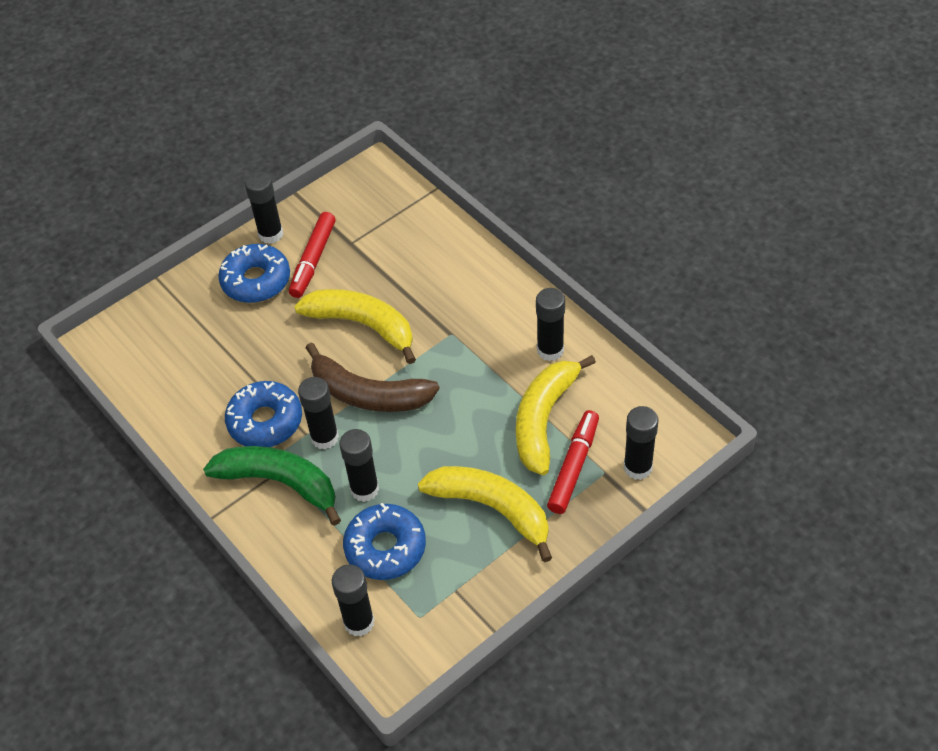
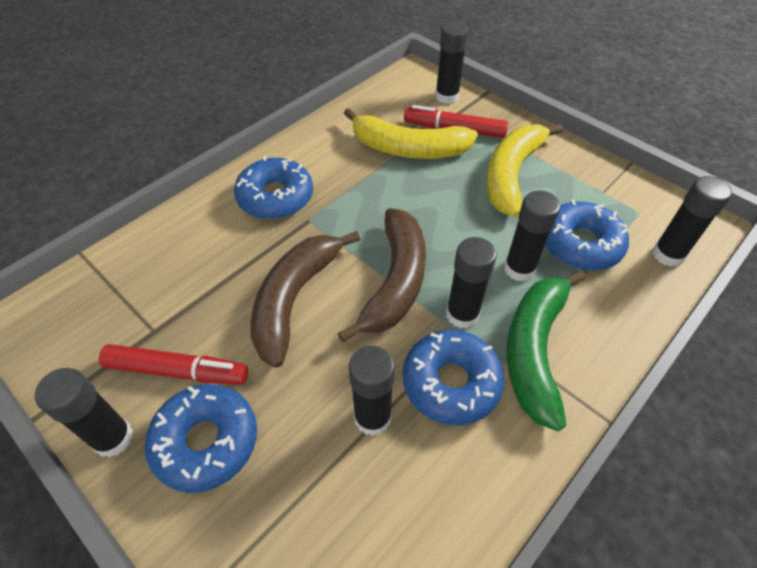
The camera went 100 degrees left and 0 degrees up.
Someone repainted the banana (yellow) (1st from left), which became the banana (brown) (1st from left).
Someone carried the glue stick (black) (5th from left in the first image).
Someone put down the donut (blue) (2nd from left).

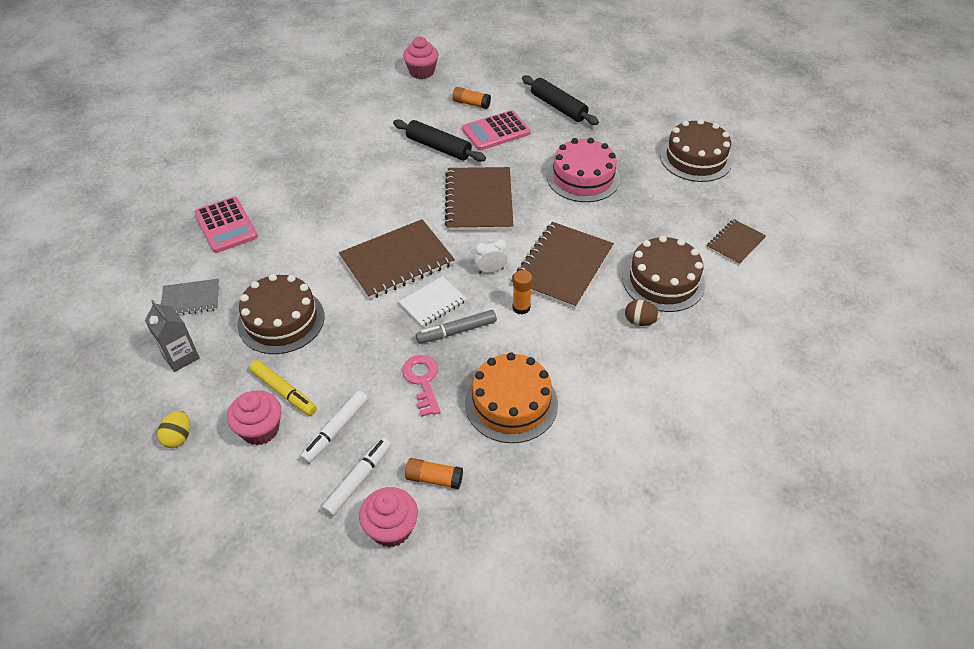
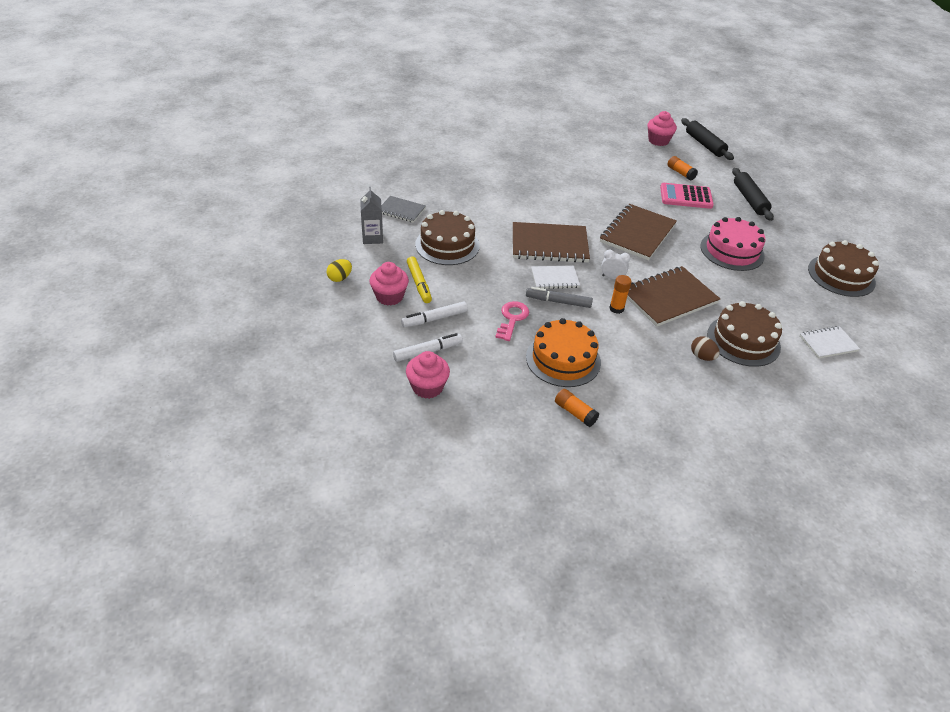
The camera went 30 degrees right and 5 degrees down.
Someone took away the calculator (pink) (1st from left).
Someone carried the rolling pin (black) (1st from left).
Someone carried the glue stick (orange) (1st from left).
Someone repainted the notebook (brown) (4th from left), which became the notebook (white) (2nd from left).

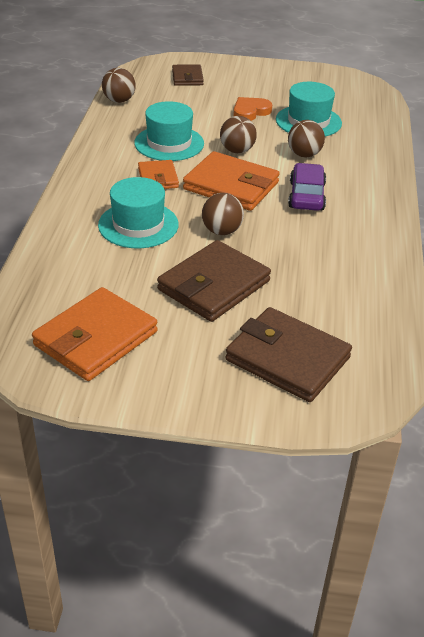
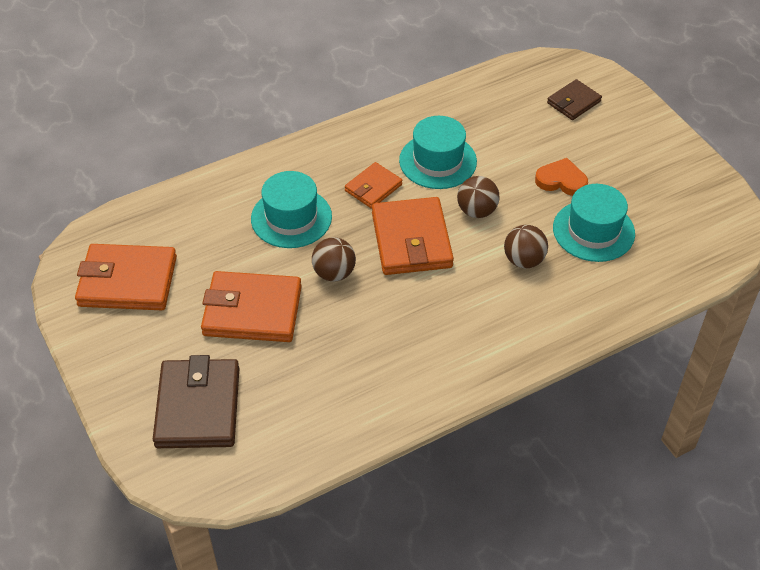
The camera went 55 degrees right and 10 degrees up.
Someone took away the ball (brown) (1st from left).
Someone repainted the wallet (brown) (2nd from left), which became the wallet (orange) (2nd from left).
Someone took away the car (purple).

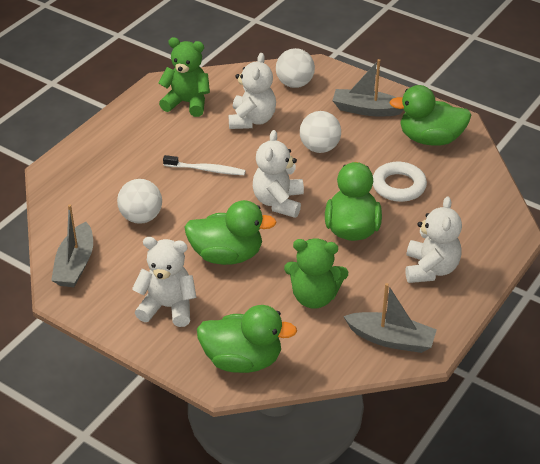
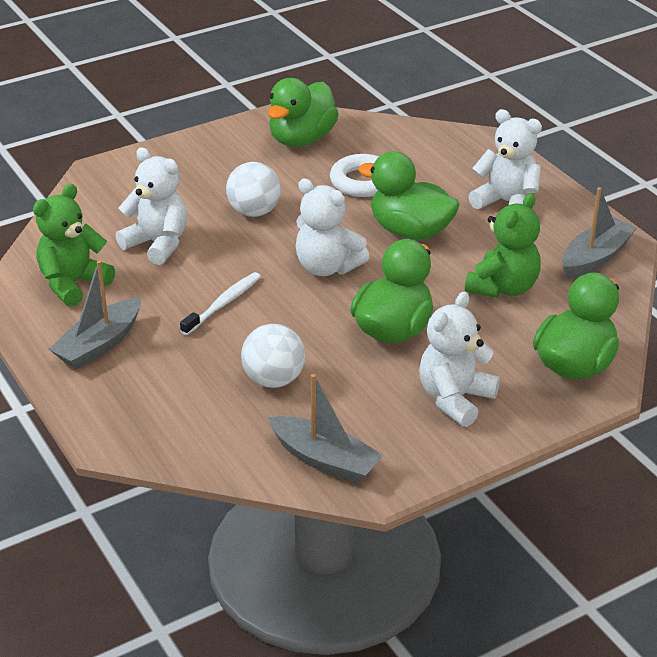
The camera went 65 degrees left and 5 degrees down.
Someone took away the ball (white) (2nd from left).
Someone carried the boat (grey) (2nd from left in the first image).

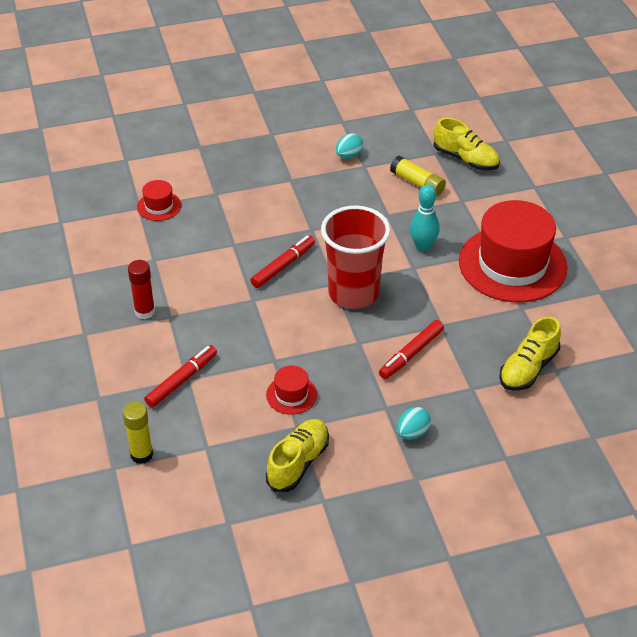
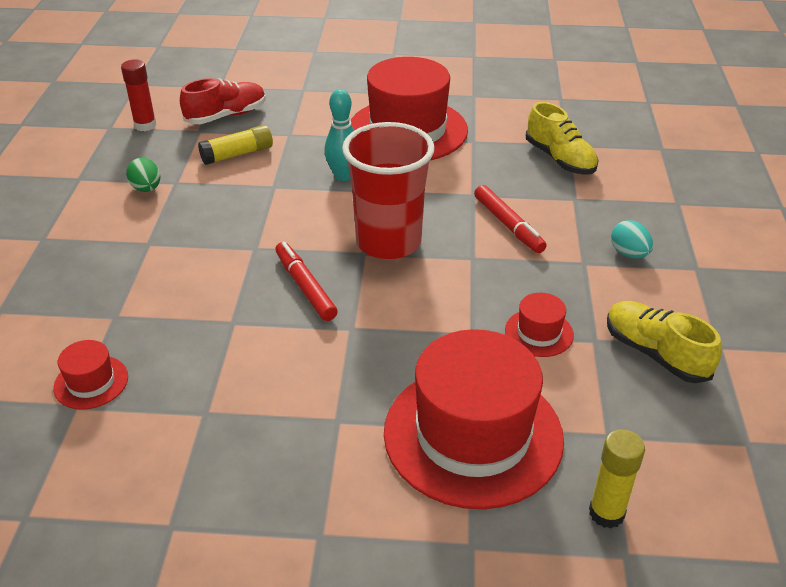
The camera went 70 degrees left and 5 degrees down.
Someone carried the glue stick (red).
Someone swapped the marker (red) (1st from left) for the hat (red) (3rd from left).
Someone repainted the egg (turquoise) (1st from left), which became the egg (green).
Someone repainted the shoe (yellow) (2nd from left), which became the shoe (red).

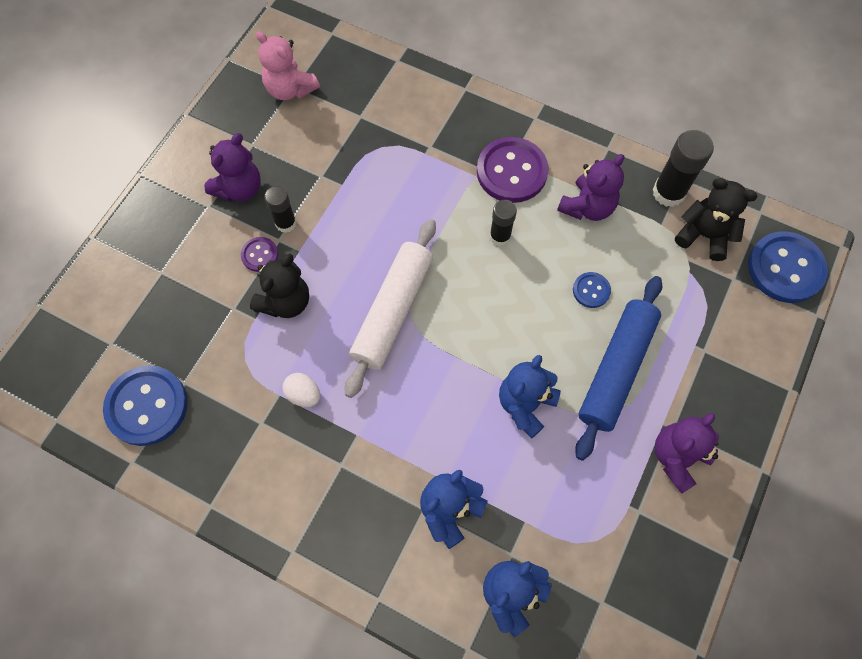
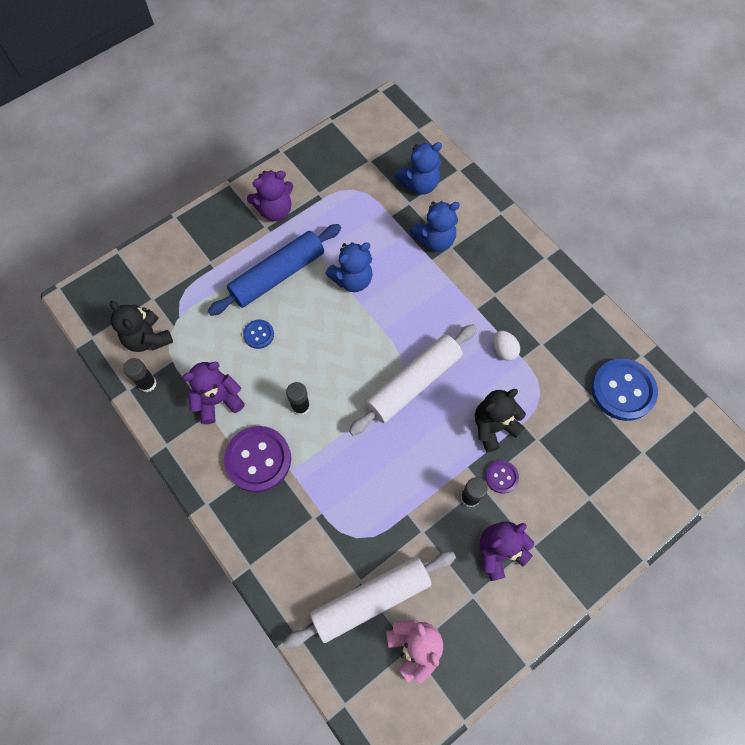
The camera went 155 degrees left and 0 degrees up.
Someone scaled the glue stick (black) (3rd from left in the first image) by 0.64.
Someone took away the button (blue) (3rd from left).
Someone put down the rolling pin (white) (1st from left).

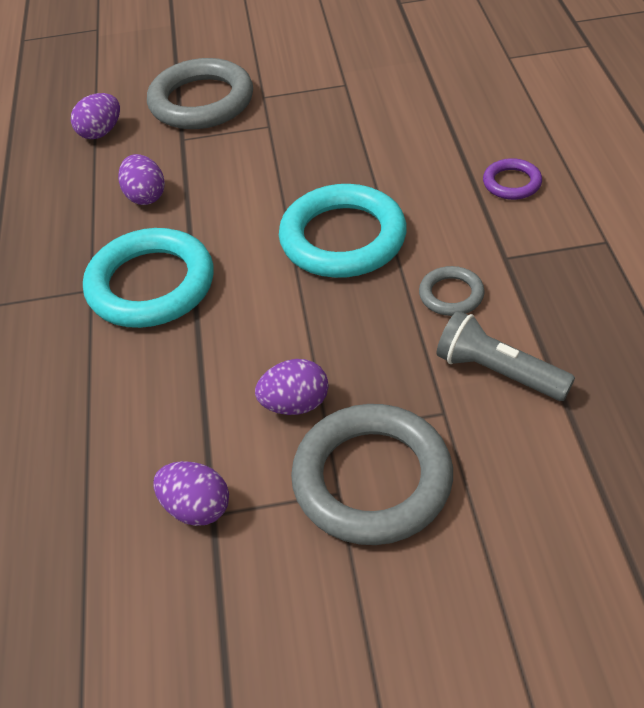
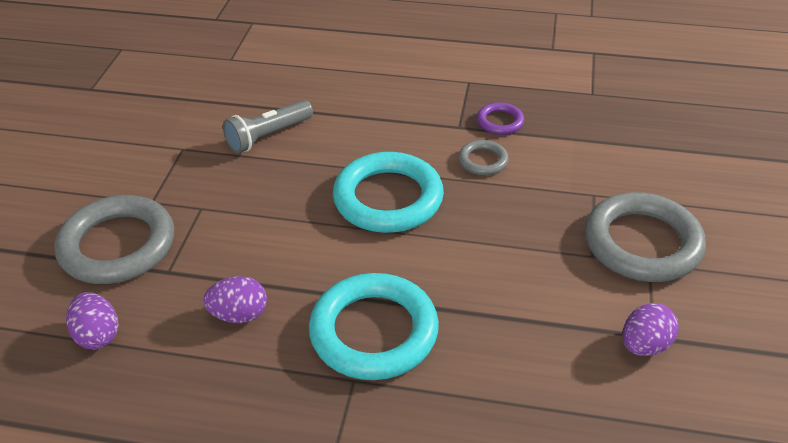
The camera went 75 degrees left and 5 degrees down.
Someone took away the egg (purple) (4th from left).
Someone carried the flashlight (grey).
Someone carried the ring (purple).

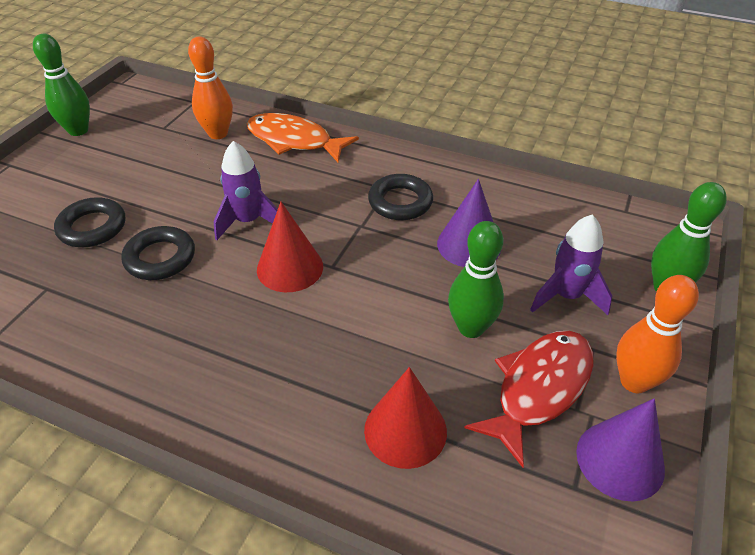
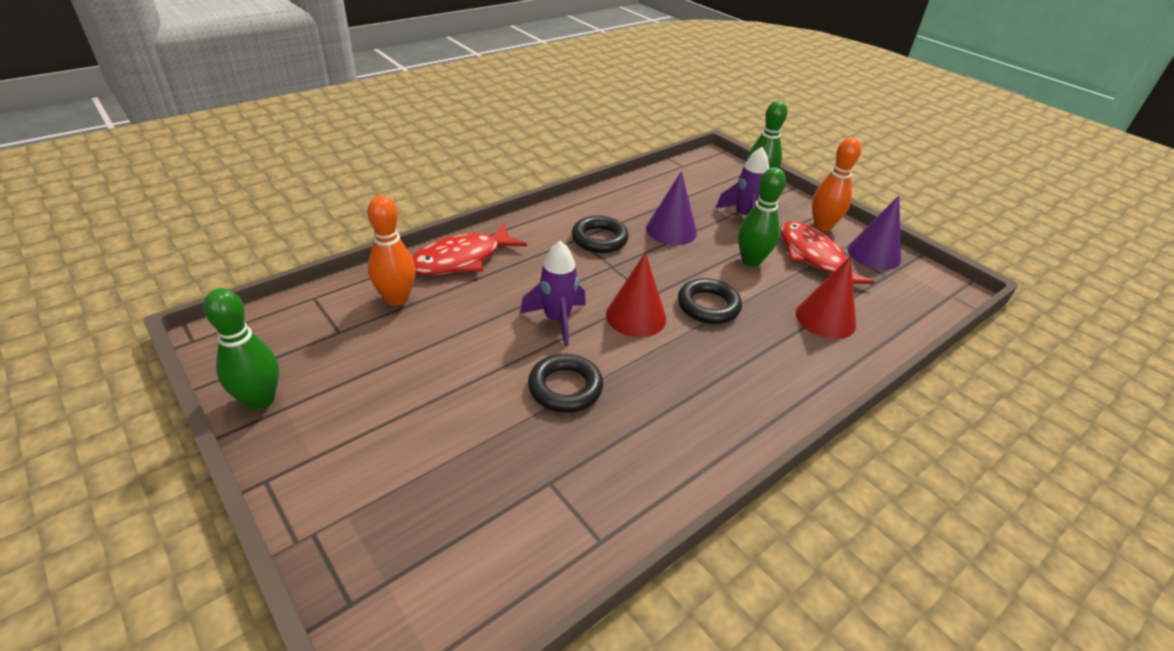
The camera went 65 degrees left and 5 degrees down.
Someone carried the ring (black) (1st from left in the first image).
Someone repainted the fish (orange), which became the fish (red) (1st from left).

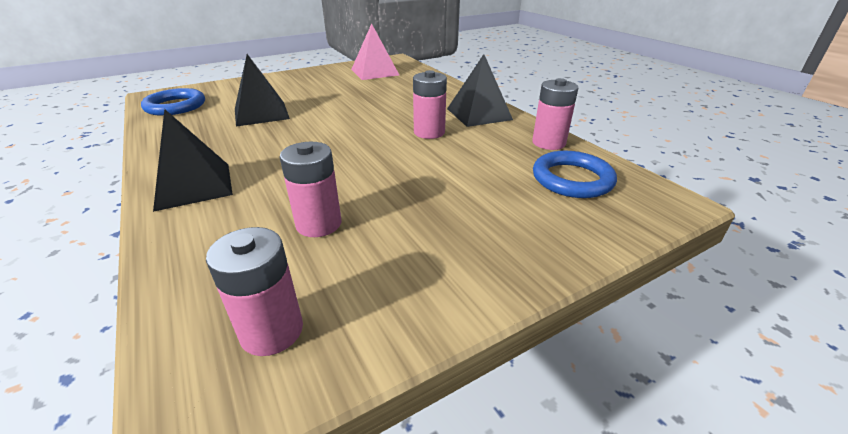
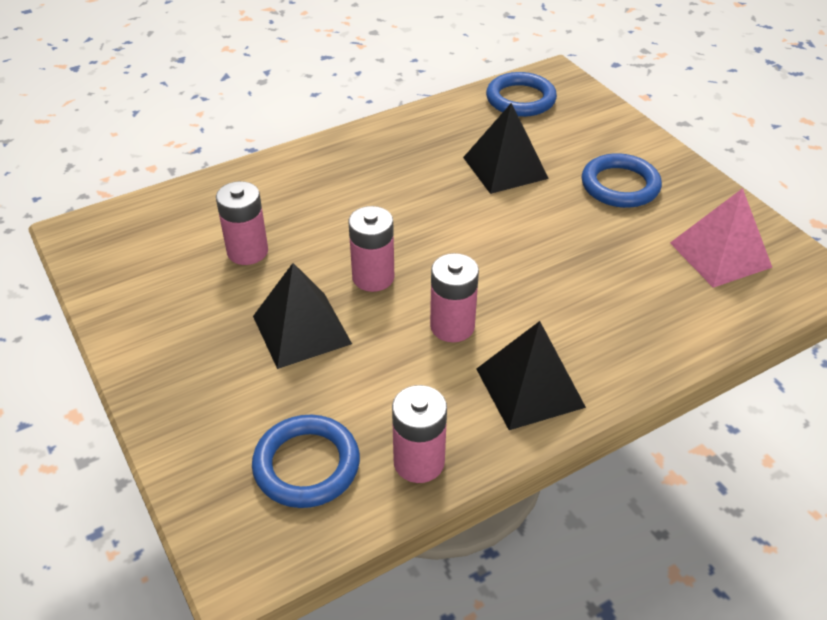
The camera went 90 degrees right and 10 degrees up.
Someone carried the pyramid (black) (1st from left).
Someone carried the battery (pink) (1st from left in the first image).
Someone put down the ring (blue) (3rd from left).

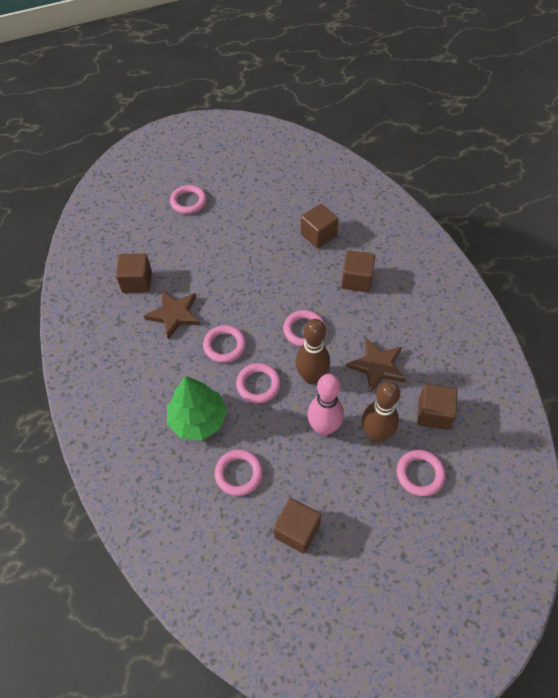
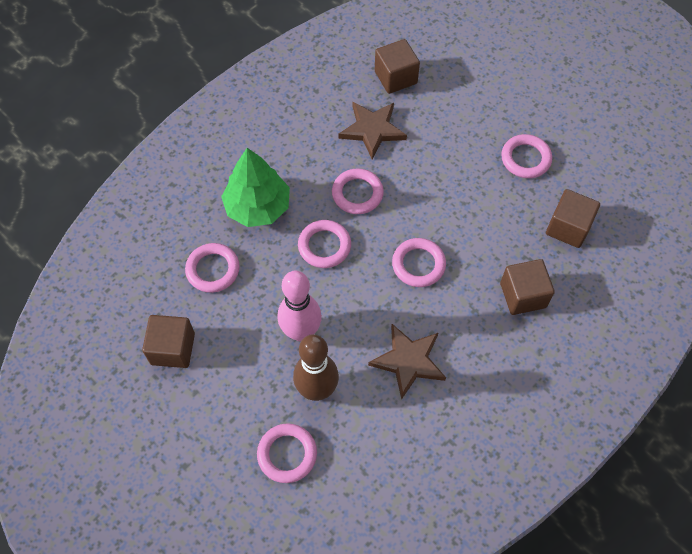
The camera went 65 degrees right and 5 degrees up.
Someone carried the ring (pink) (1st from left in the first image).
Someone took away the bowling pin (brown) (1st from left).
Someone took away the cube (brown) (5th from left).

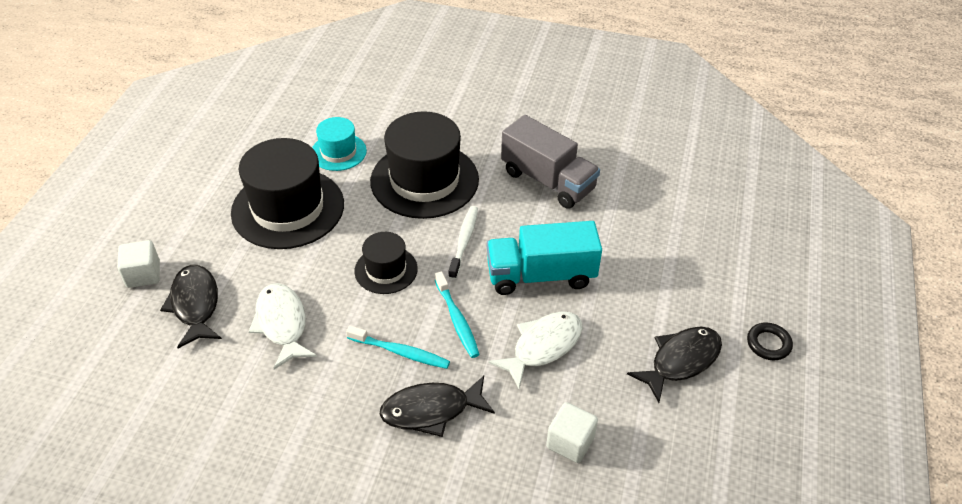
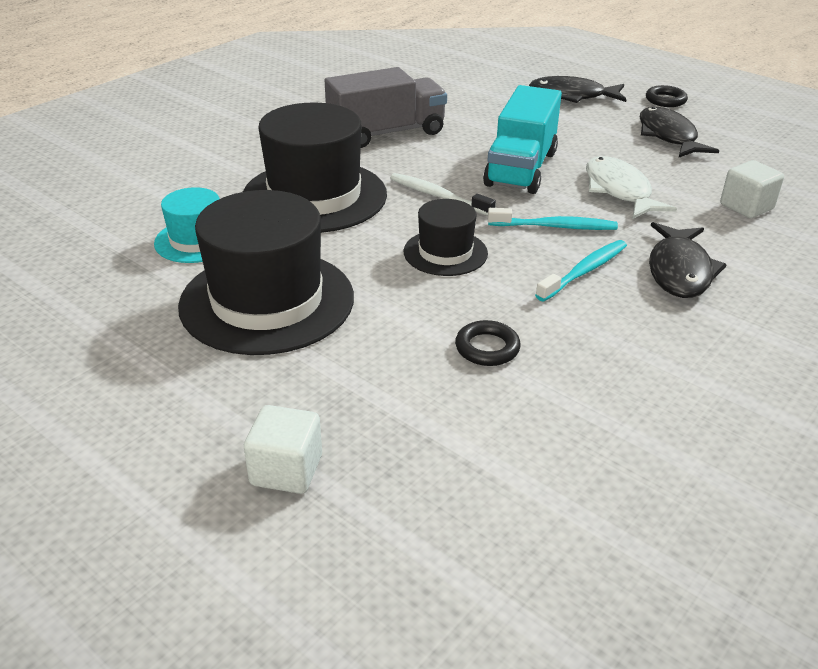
The camera went 65 degrees left and 10 degrees down.
Someone carried the fish (black) (1st from left).
Someone swapped the fish (white) (1st from left) for the ring (black) (1st from left).

